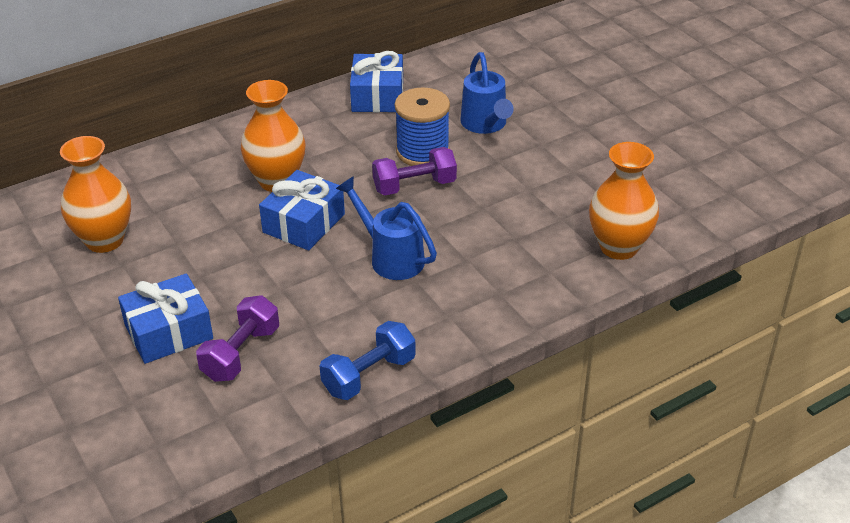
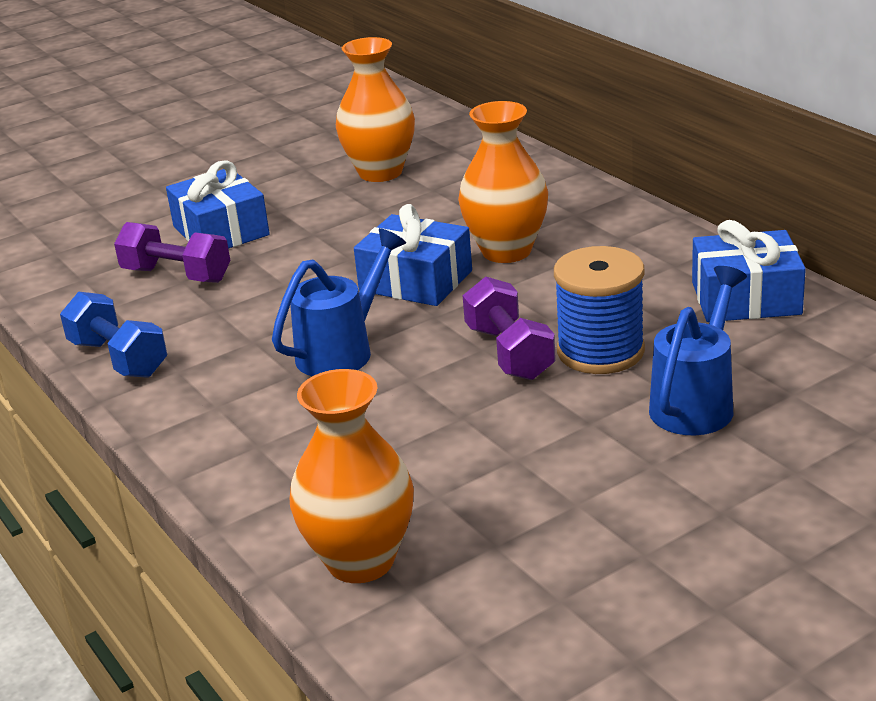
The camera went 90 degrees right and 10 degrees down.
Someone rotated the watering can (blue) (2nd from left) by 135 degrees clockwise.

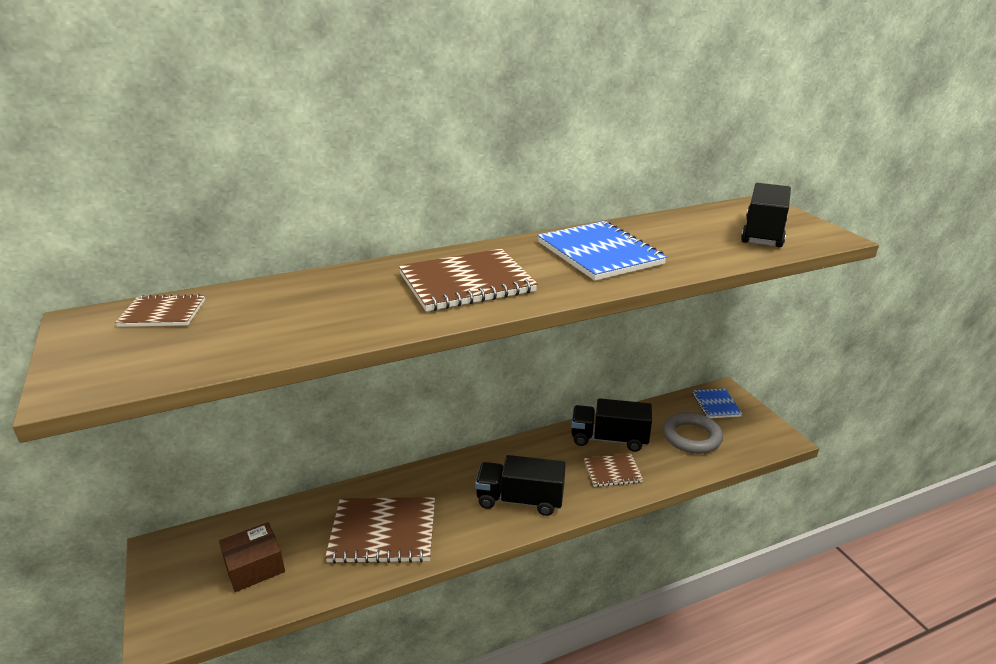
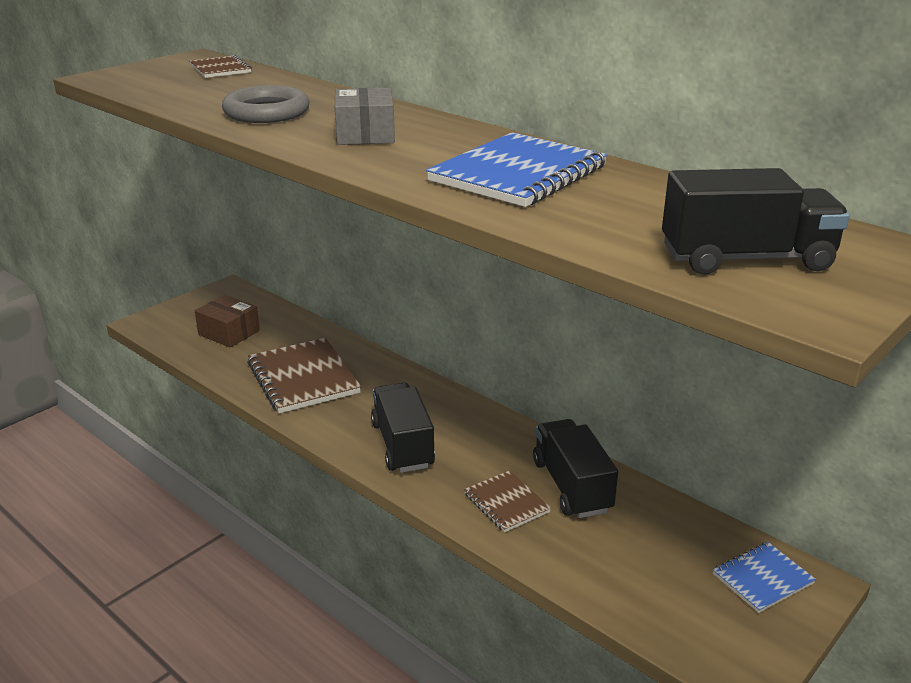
The camera went 65 degrees right and 0 degrees up.
Someone swapped the notebook (brown) (3rd from left) for the box (grey).
Someone carried the ring (grey).

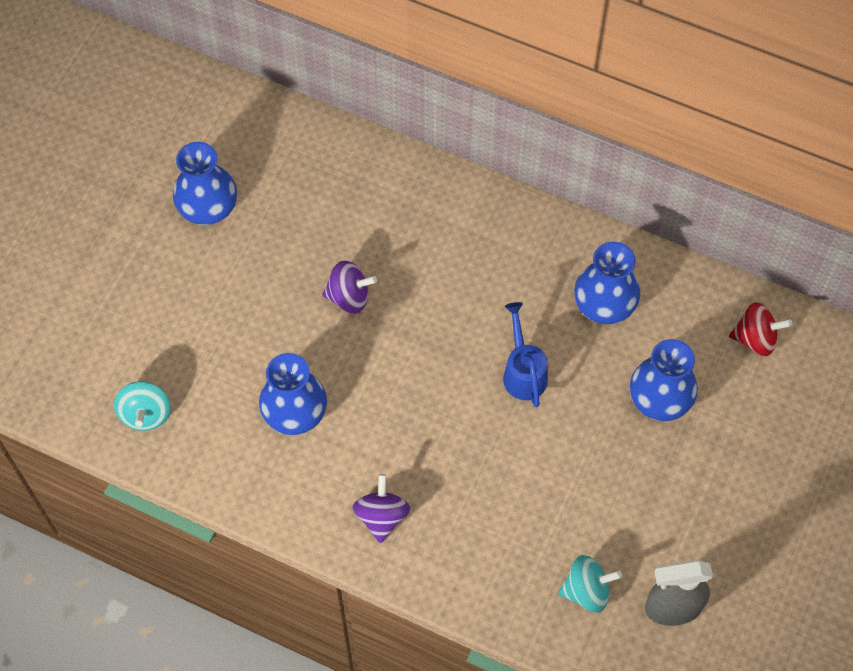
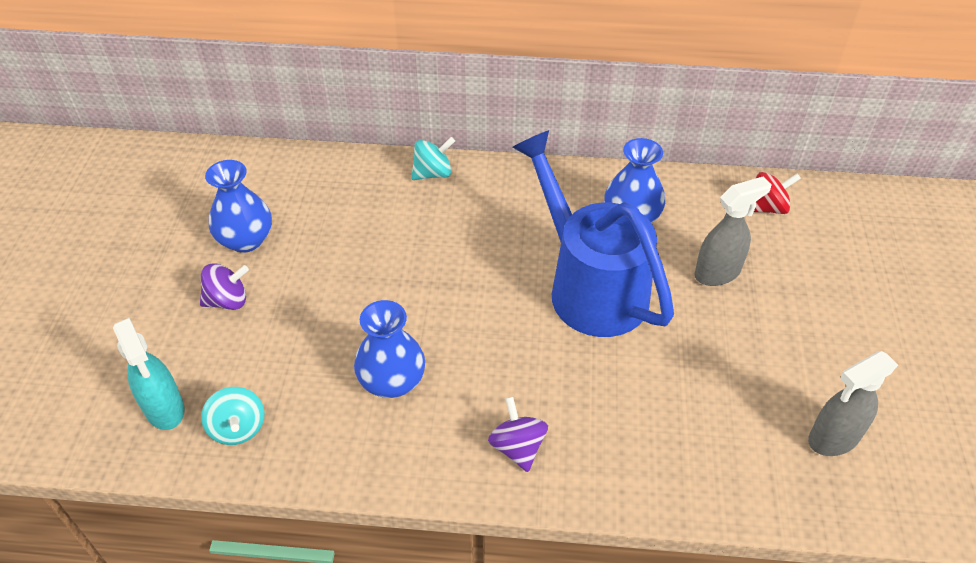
The camera went 20 degrees left and 15 degrees down.
Someone carried the spinning top (purple) (1st from left).
Someone scaled the watering can (blue) by 2.28.
Someone carried the spinning top (turquoise) (2nd from left).
Someone swapped the vase (blue) (4th from left) for the spray bottle (grey) (1st from left).
Someone put down the spray bottle (turquoise).

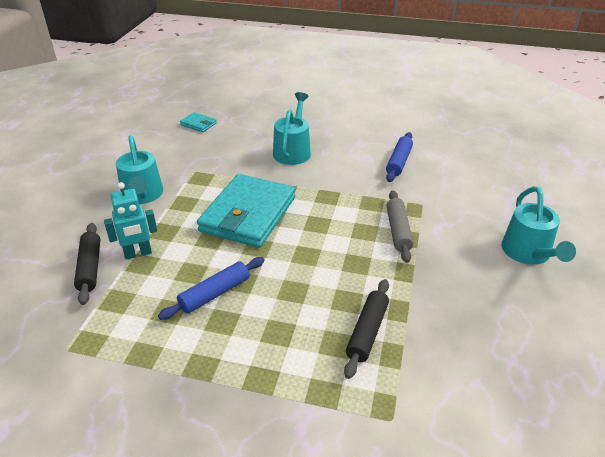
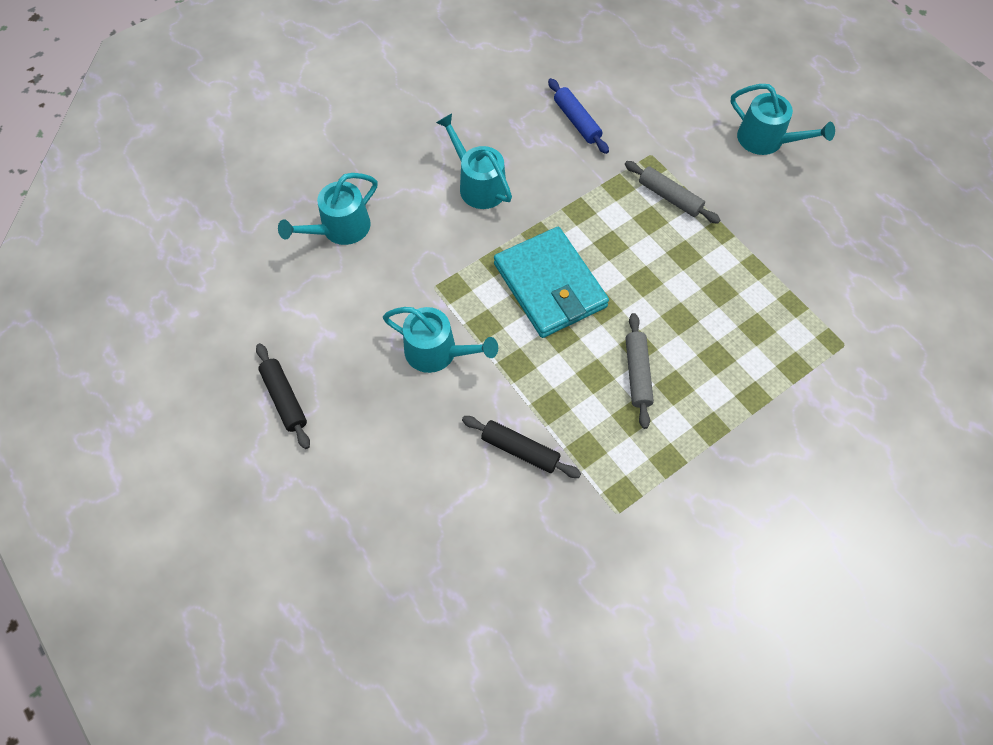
The camera went 50 degrees left and 25 degrees up.
Someone took away the robot (turquoise).
Someone repainted the rolling pin (blue) (1st from left), which became the rolling pin (grey) (1st from left).
Someone swapped the wallet (turquoise) (1st from left) for the watering can (turquoise) (1st from left).
Someone carried the rolling pin (black) (2nd from left in the first image).

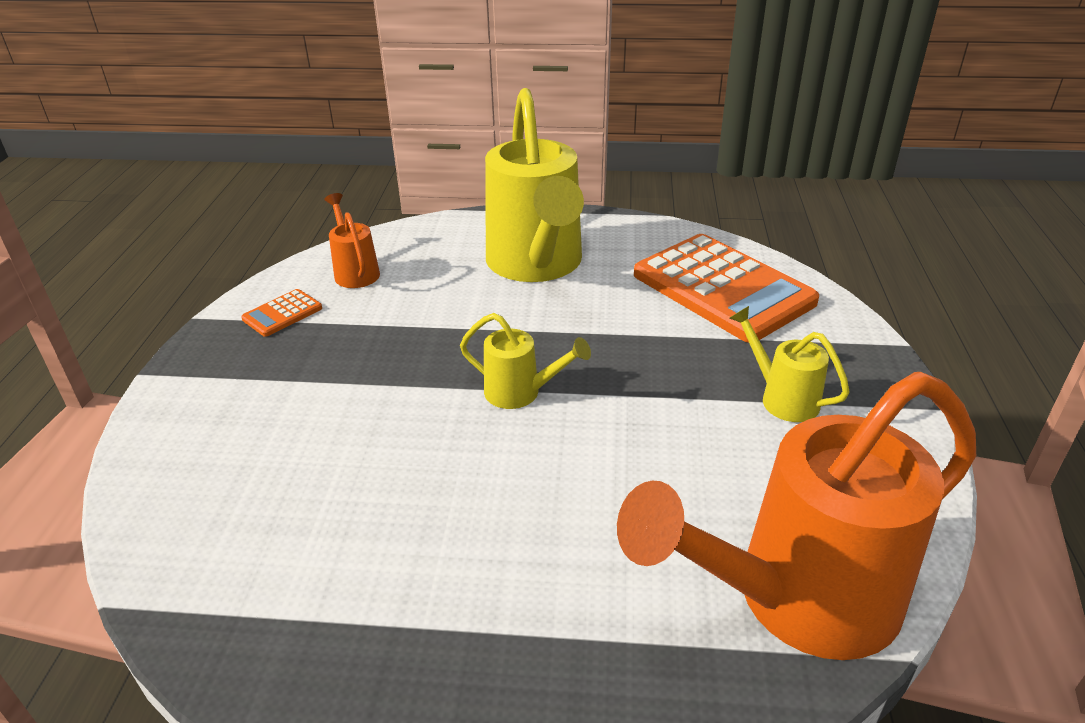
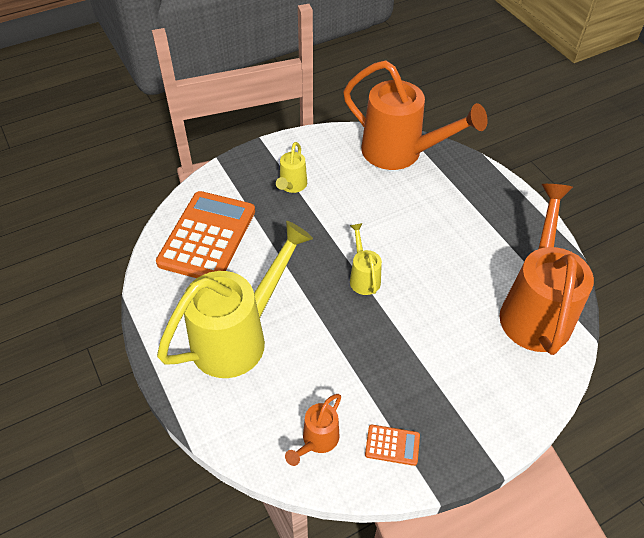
The camera went 125 degrees left and 15 degrees up.
Someone put down the watering can (orange) (3rd from left).

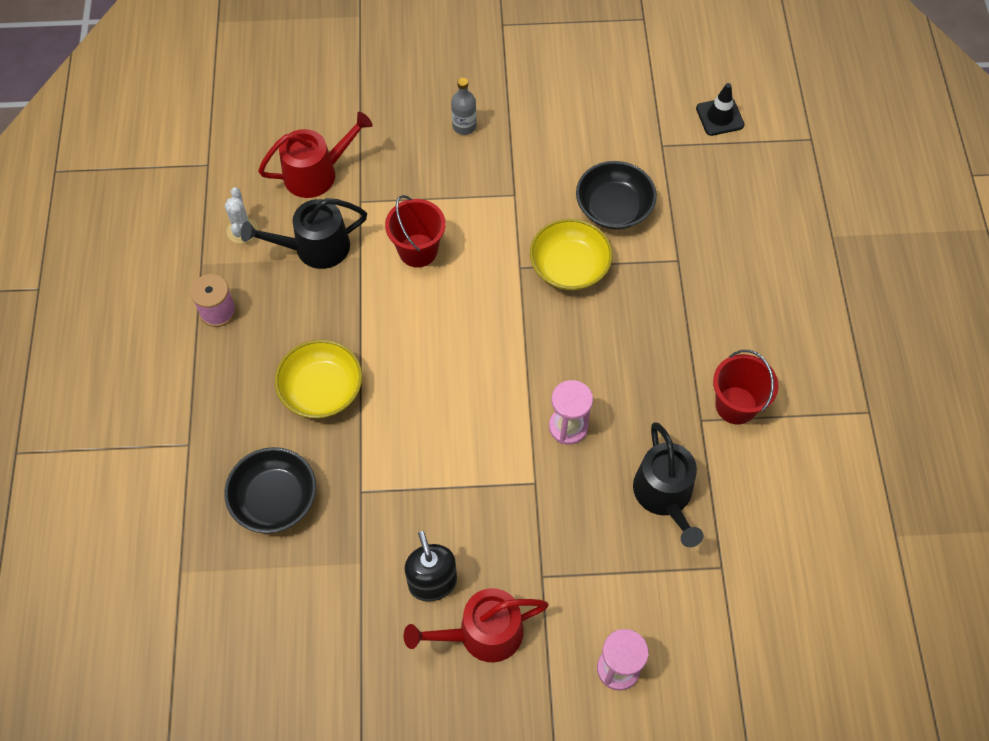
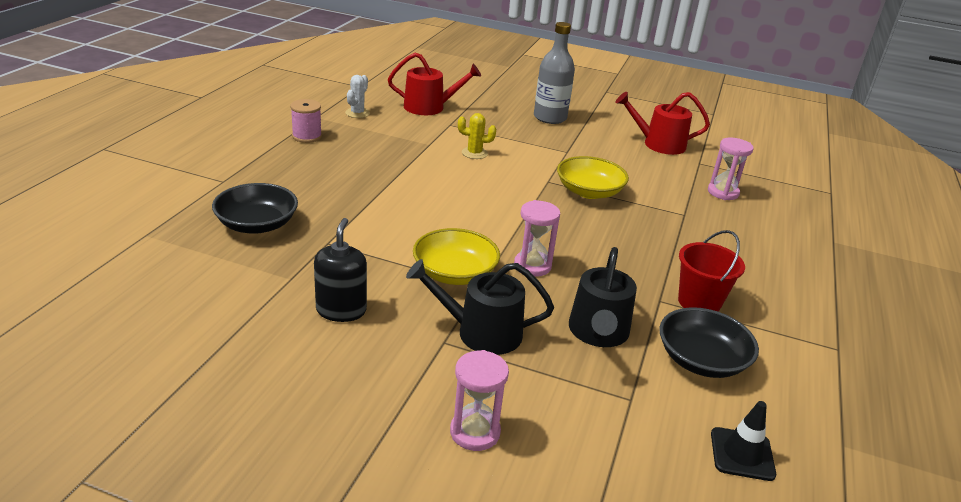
The camera went 20 degrees right and 30 degrees down.
Someone carried the watering can (black) (1st from left).
Someone carried the bowl (yellow) (1st from left).
Someone swapped the bucket (red) (1st from left) for the cactus (yellow).
Someone carried the watering can (red) (2nd from left).
Someone scaled the bottle (grey) by 1.80.
Someone carried the bowl (black) (2nd from left).
Someone carried the traffic cone (black).
Someone put down the hourglass (pink) (3rd from left).

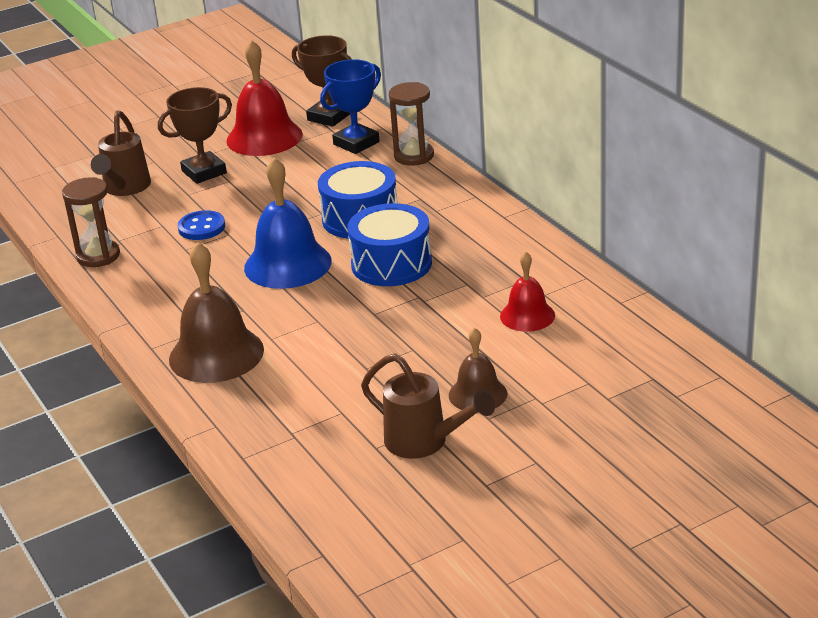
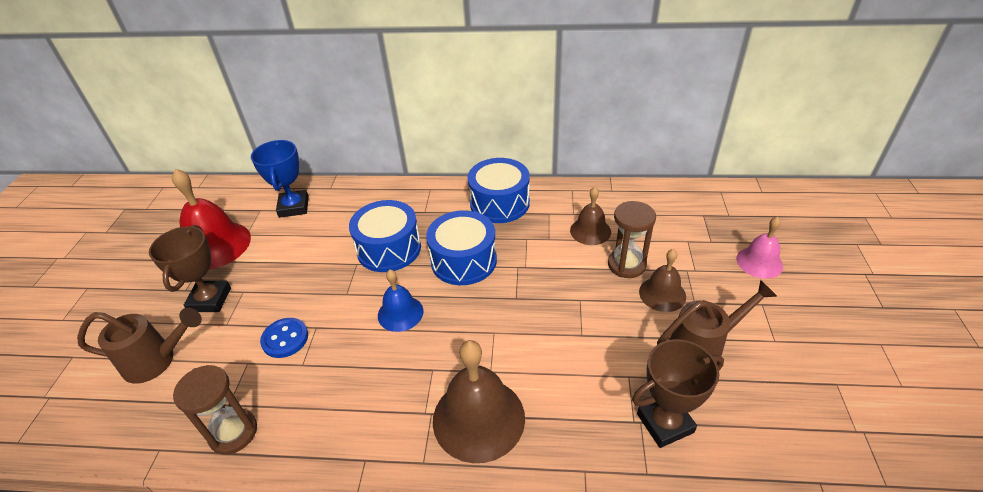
The camera went 55 degrees left and 10 degrees up.
Someone rotated the watering can (brown) (1st from left) by 45 degrees counterclockwise.
Someone scaled the bell (blue) by 0.58.
Someone carried the trophy (brown) (2nd from left).
Someone carried the hourglass (brown) (2nd from left).
Someone repainted the bell (red) (2nd from left), which became the bell (brown) (2nd from left).
Someone put down the drum (blue) (3rd from left).
Someone put down the bell (pink).

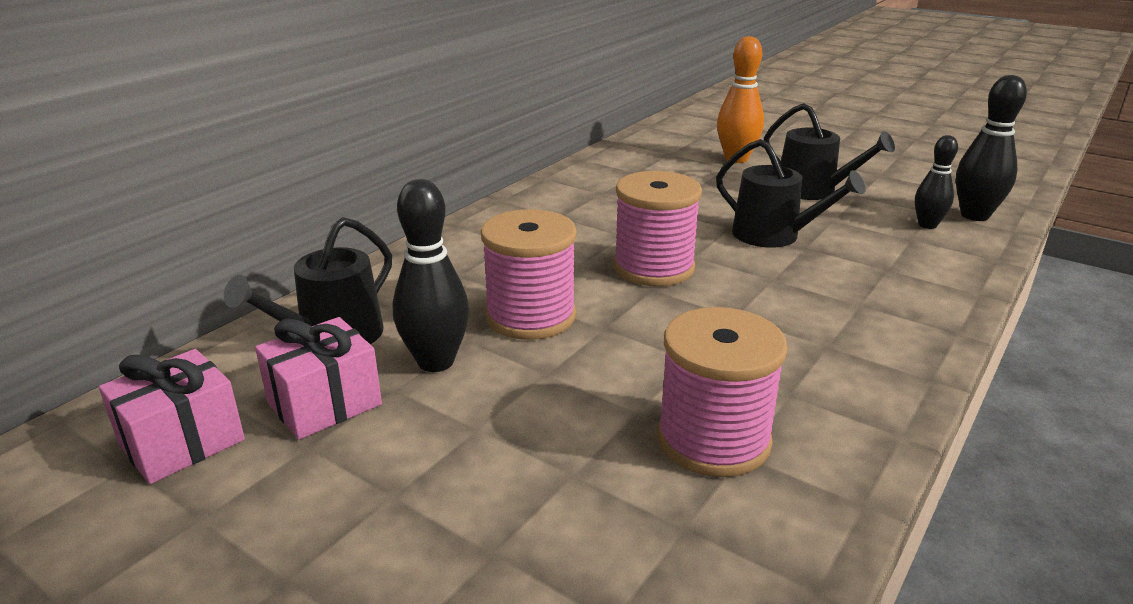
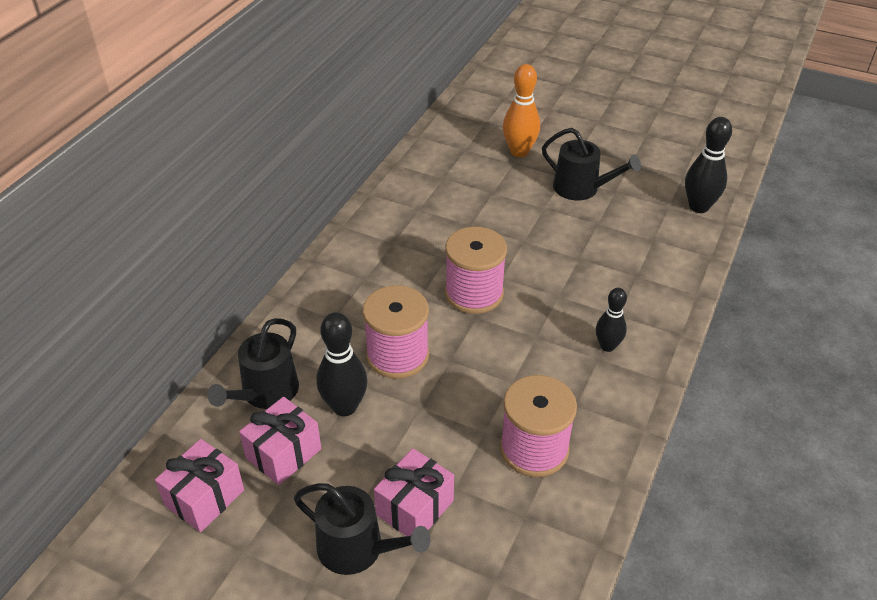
The camera went 10 degrees left and 15 degrees up.
Someone carried the watering can (black) (2nd from left).
Someone carried the bowling pin (black) (2nd from left).
Someone put down the gift (pink) (3rd from left).

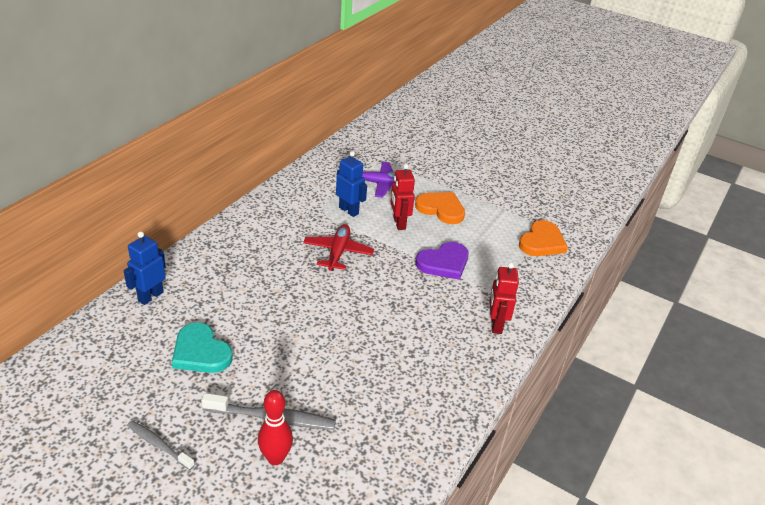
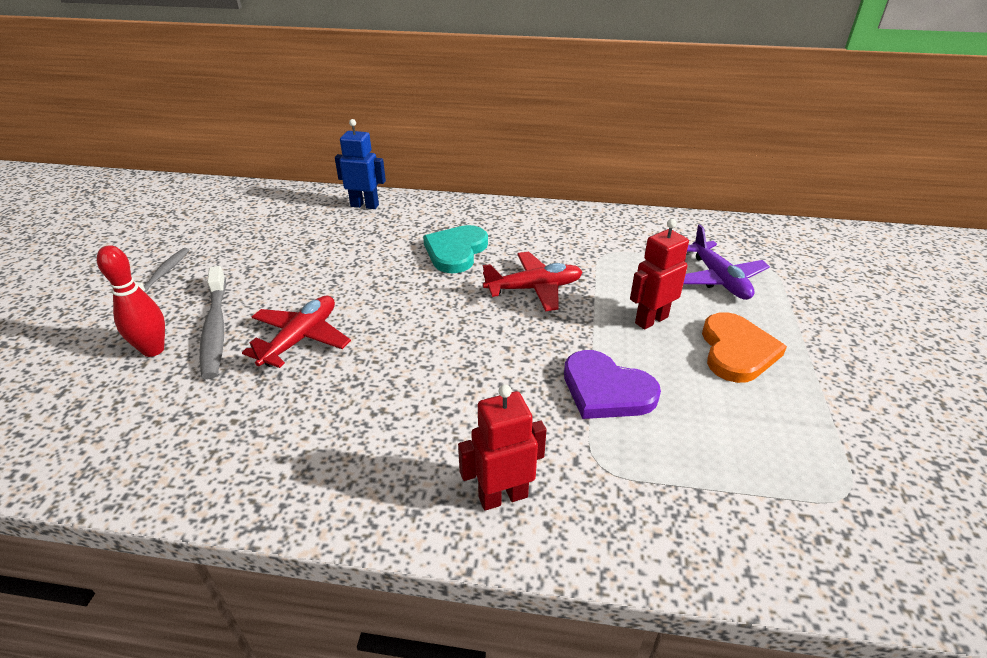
The camera went 70 degrees right and 0 degrees up.
Someone carried the heart (turquoise).
Someone took away the robot (blue) (2nd from left).
Someone took away the heart (orange) (2nd from left).
Someone put down the plane (red) (1st from left).

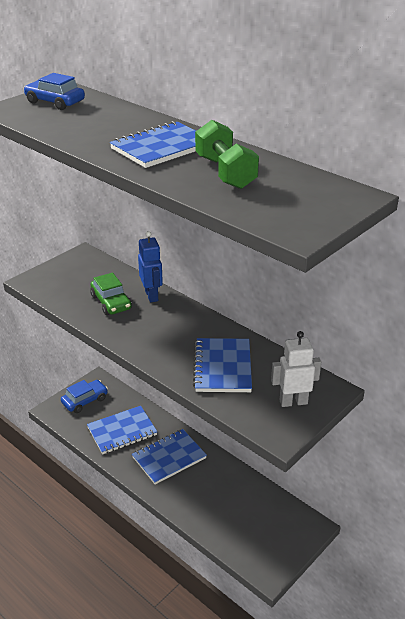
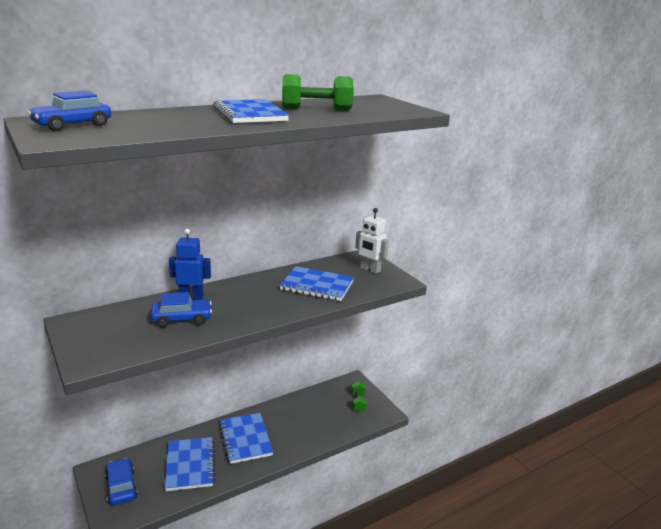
The camera went 75 degrees left and 10 degrees down.
Someone repainted the car (green), which became the car (blue) (3rd from left).
Someone rotated the robot (white) by 60 degrees counterclockwise.
Someone put down the dumbbell (green) (2nd from left).

